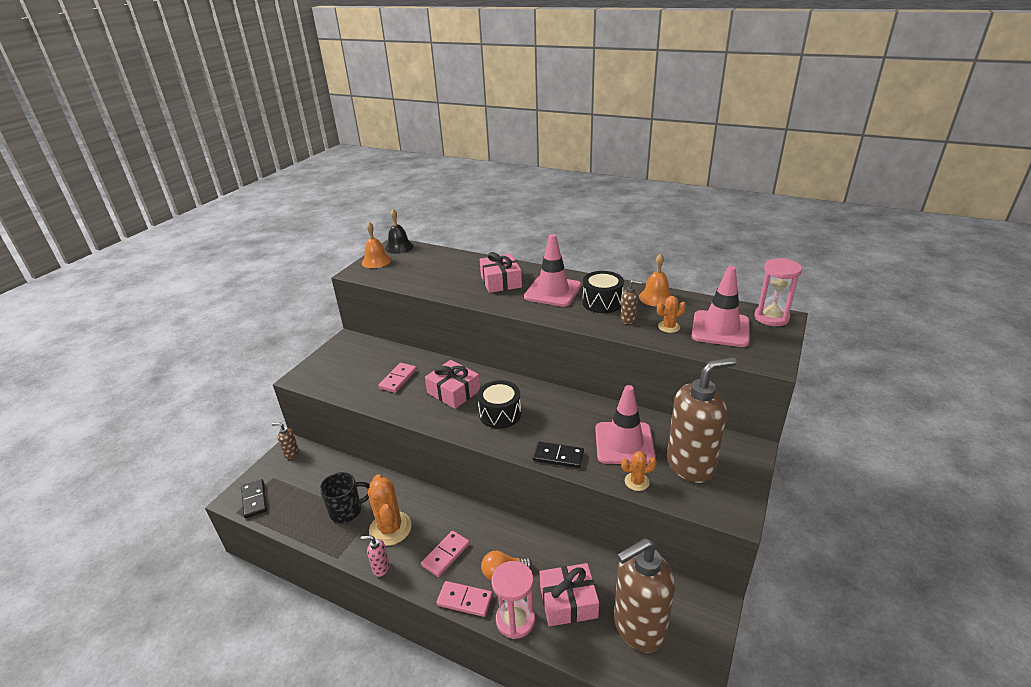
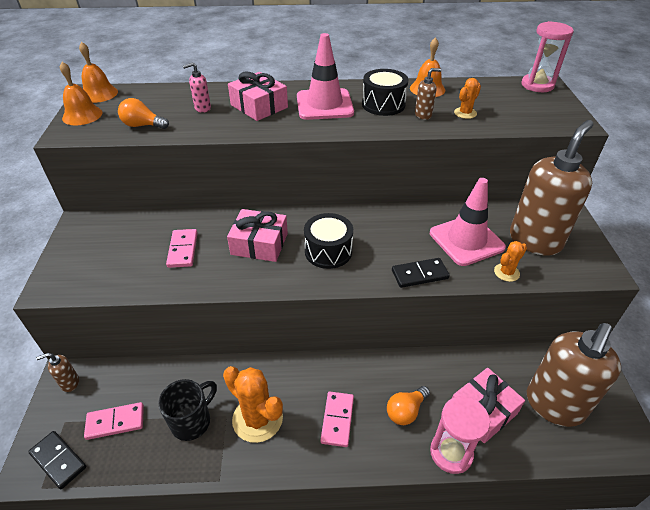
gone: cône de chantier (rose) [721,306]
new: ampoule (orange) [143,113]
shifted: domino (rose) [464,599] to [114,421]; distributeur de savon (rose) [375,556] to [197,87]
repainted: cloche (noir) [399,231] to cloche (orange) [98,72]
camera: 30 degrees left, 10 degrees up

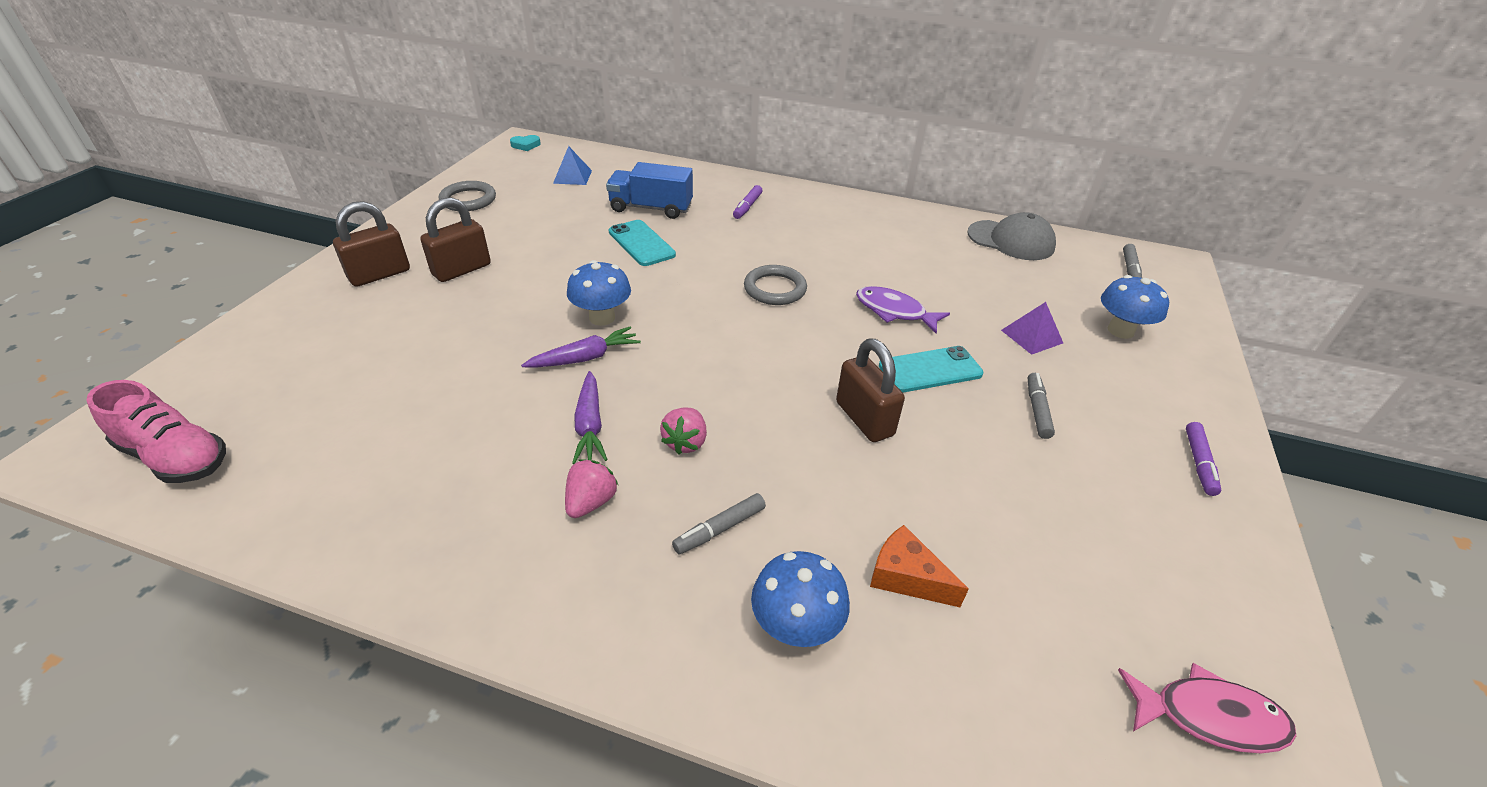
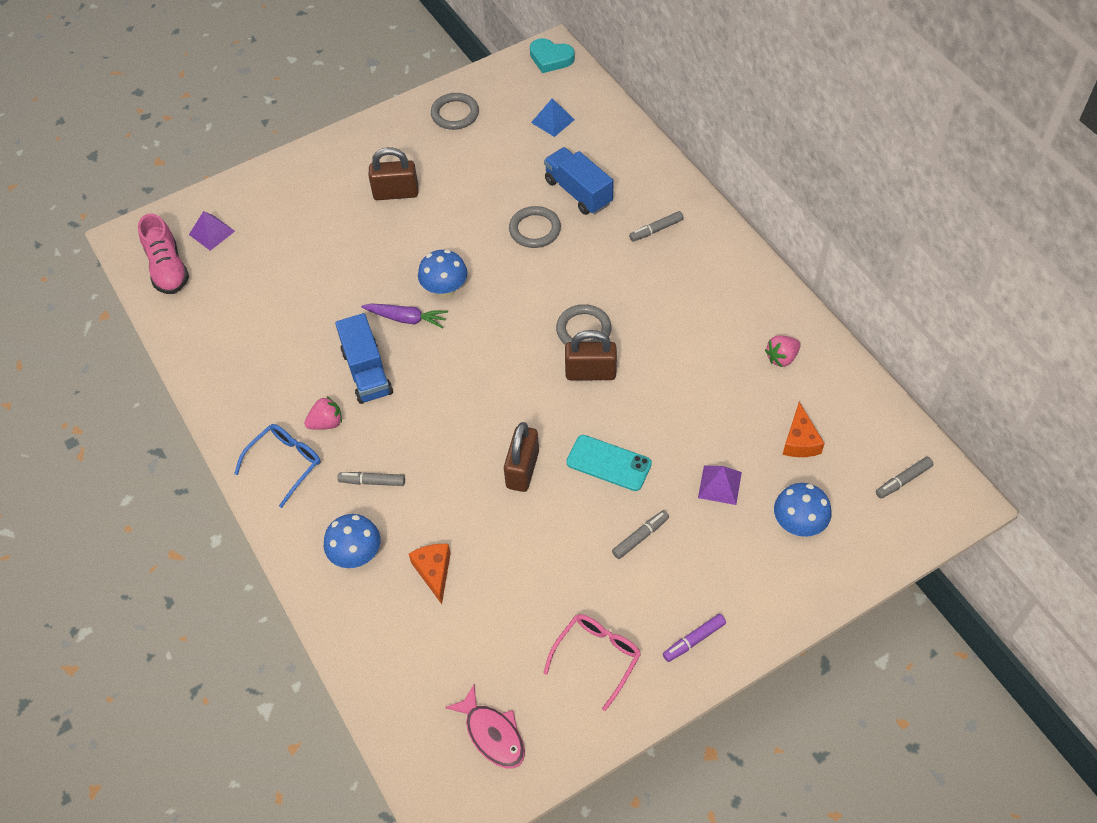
gone: poisson (violet) [903,309]; casquette (gris) [1011,236]
new: pyramide (violet) [212,231]; lunettes (bleu) [277,466]; lunettes (rose) [592,662]; fromage (orange) [804,429]
shifted: cadenas (marron) [371,244] to [591,355]; fraise (rose) [683,431] to [783,351]
swapped: carotte (violet) [590,417] to camion (bleu) [364,358]; téléphone (turquoise) [642,243] to anneau (gris) [535,227]
repainted: feutre (violet) [747,202] to feutre (gris) [656,226]
scaled: cœur (turquoise) [525,143] = [552,55] x1.62
camera: 45 degrees right, 15 degrees up

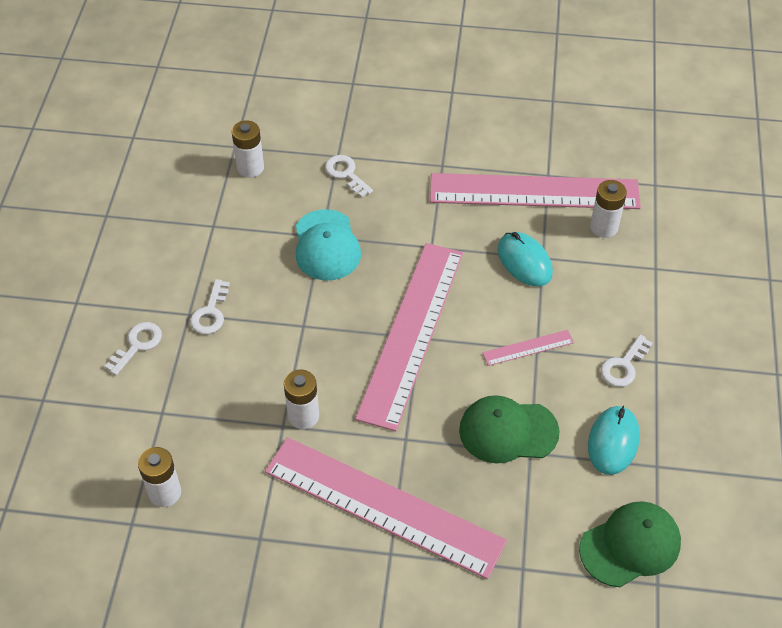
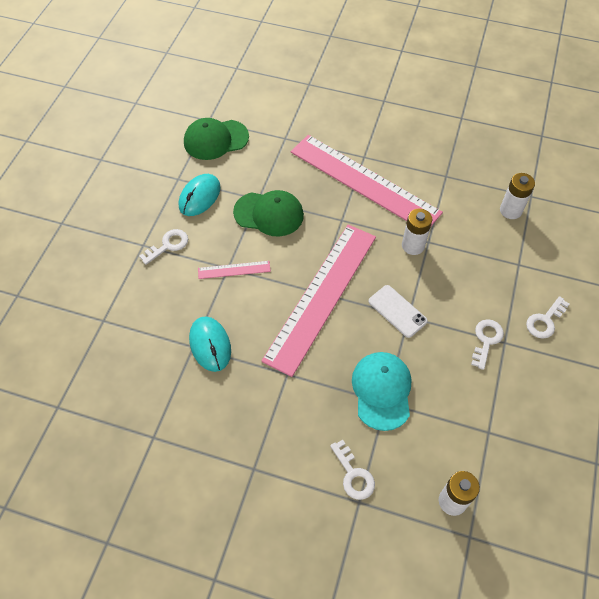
gone: règle (rose) [535,191]; pile (blanc) [608,209]
new: téléphone (blanc) [398,311]
camera: 170 degrees left, 5 degrees up

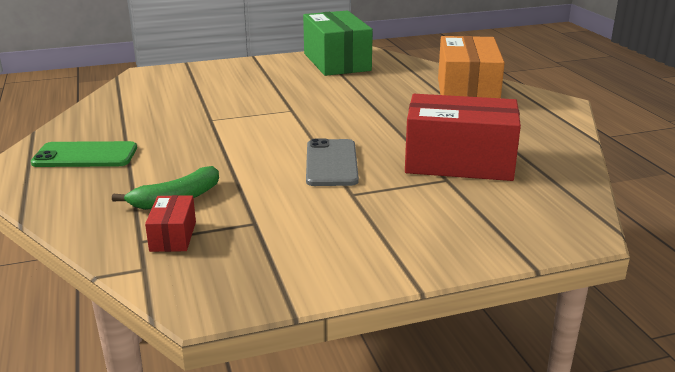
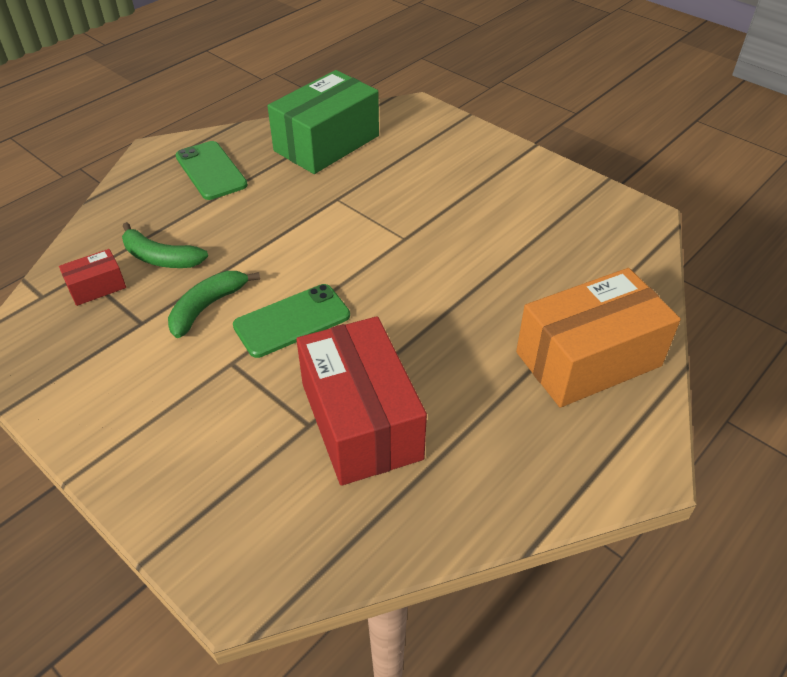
new: banane (vert) [214,304]
shifted: boîte (vert) [338,43] to [323,122]
repainted: téléphone (gris) [332,162] to téléphone (vert) [291,321]
camera: 60 degrees right, 20 degrees up

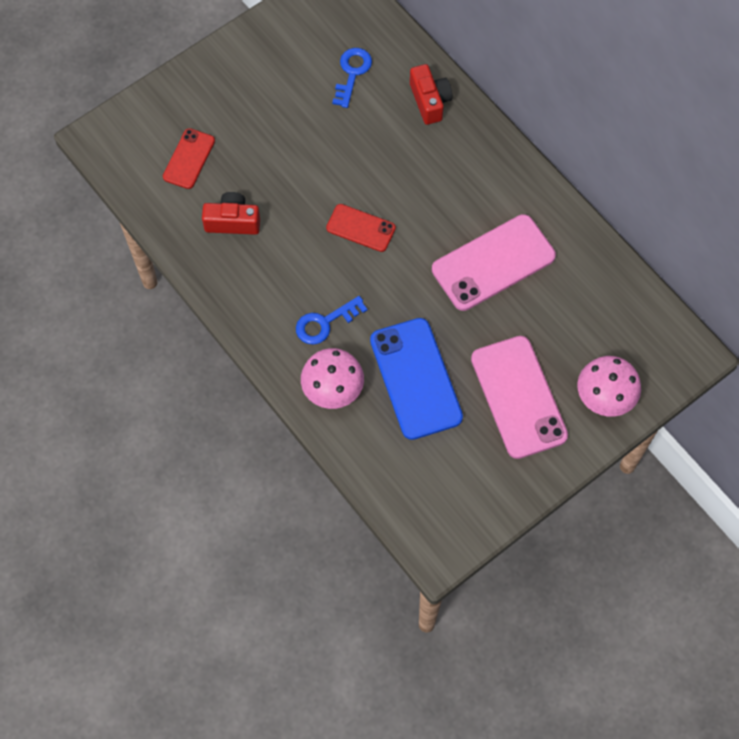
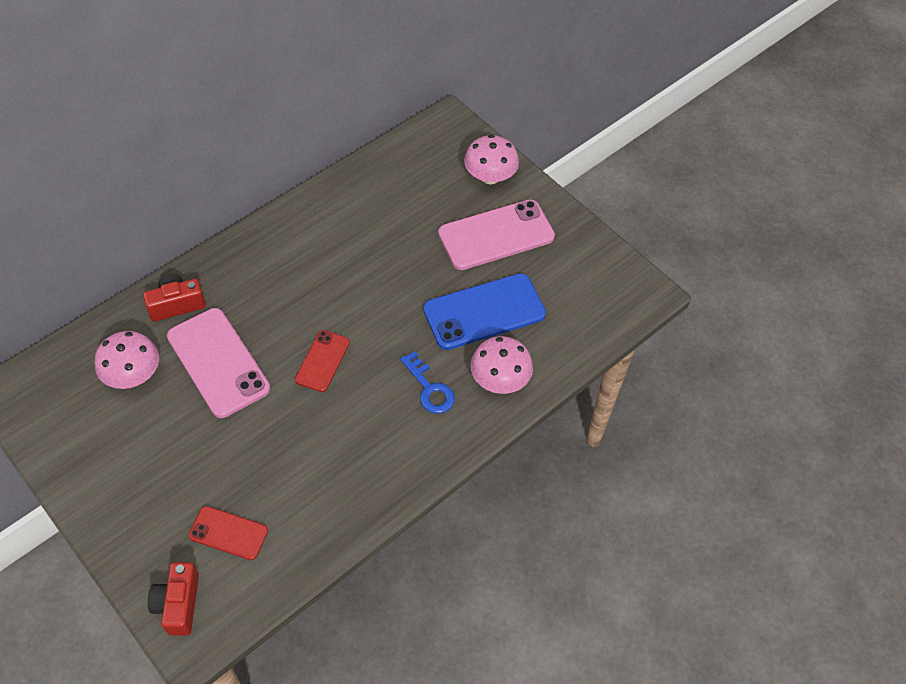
shifted: appareil photo (rouge) [231,213] to [173,599]; téléphone (rose) [494,262] to [218,363]
swapped: clé (bleu) [352,78] to champignon (rose) [127,360]
camera: 95 degrees left, 10 degrees down

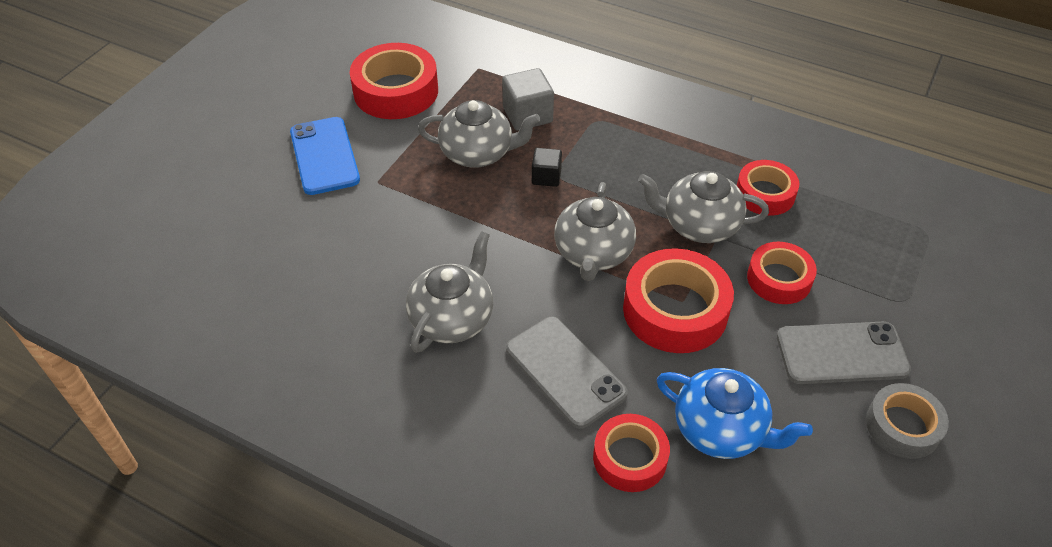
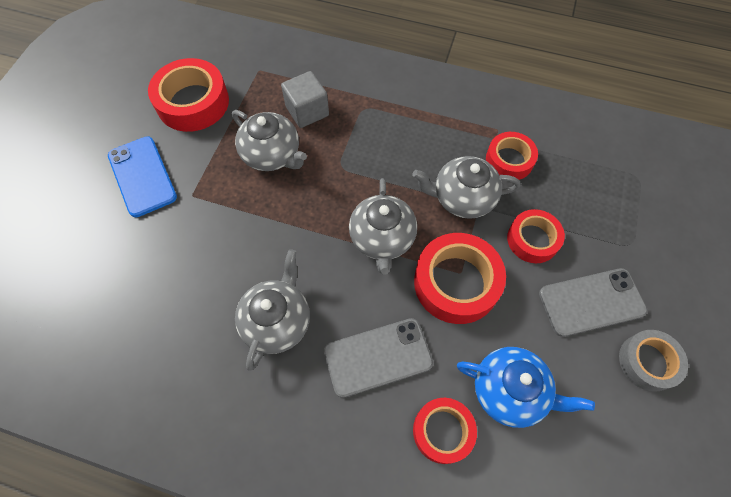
gone: cube (noir) [547,167]
rotated: théière (gris) [479,134] = [269,140] 45 degrees clockwise; téléphone (gris) [567,373] = [378,358] 60 degrees counterclockwise
camera: 10 degrees left, 15 degrees up

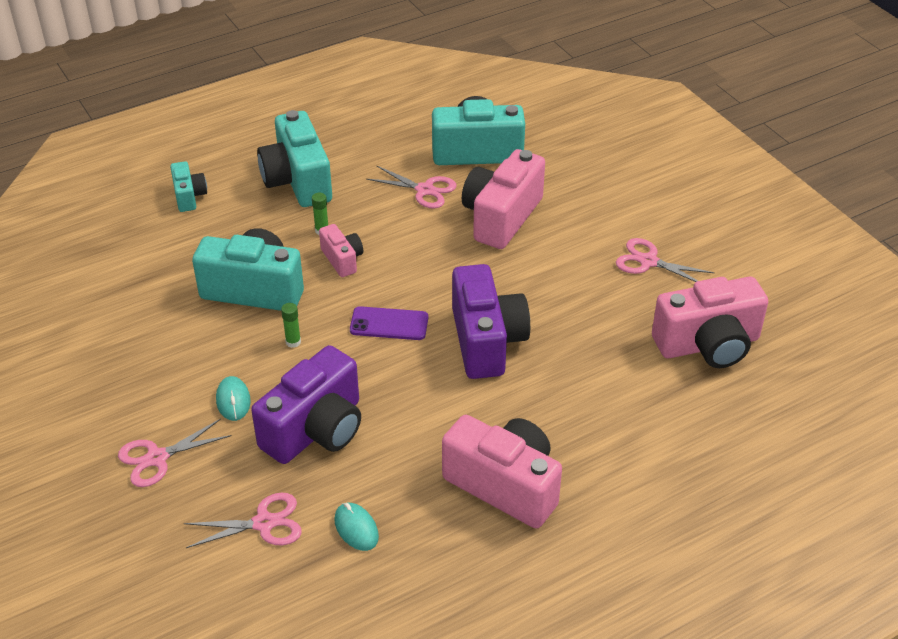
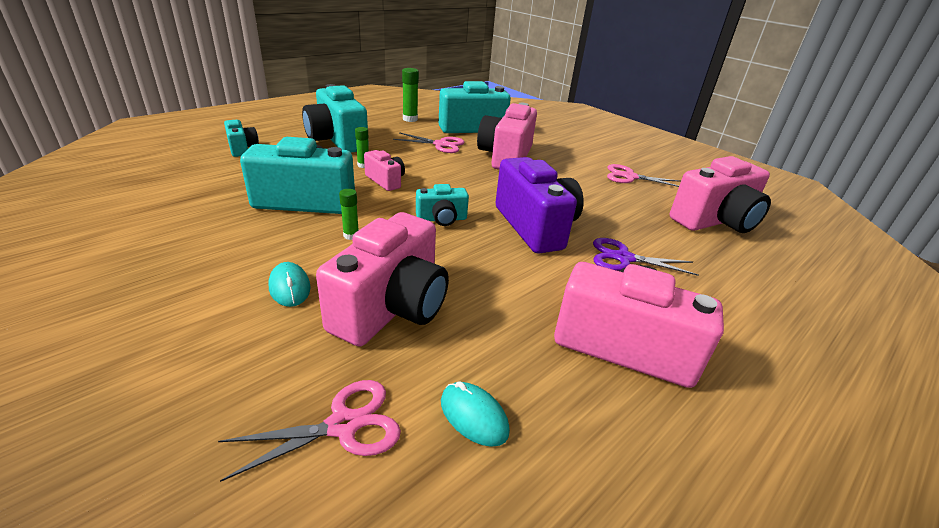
gone: ciseaux (rose) [174,453]
new: bâton de colle (vert) [410,95]; ciseaux (violet) [645,257]
swapped: téléphone (violet) [389,323] to appareil photo (turquoise) [442,205]
repainted: appareil photo (violet) [306,404] to appareil photo (rose) [382,279]
camera: 15 degrees left, 10 degrees down

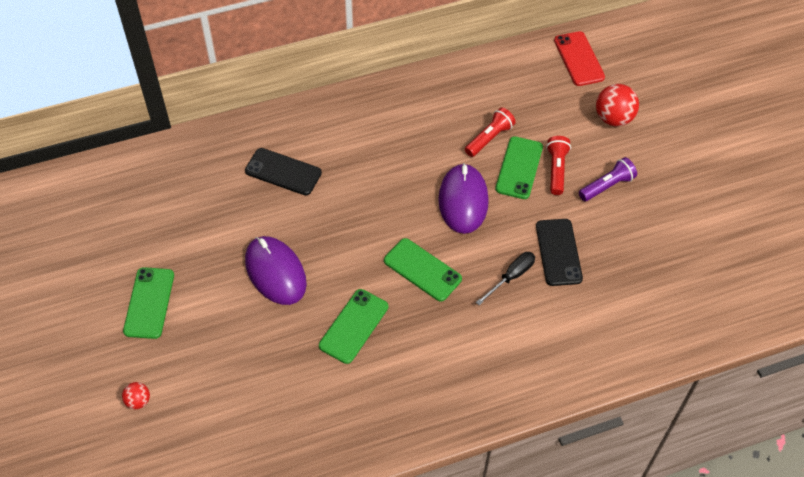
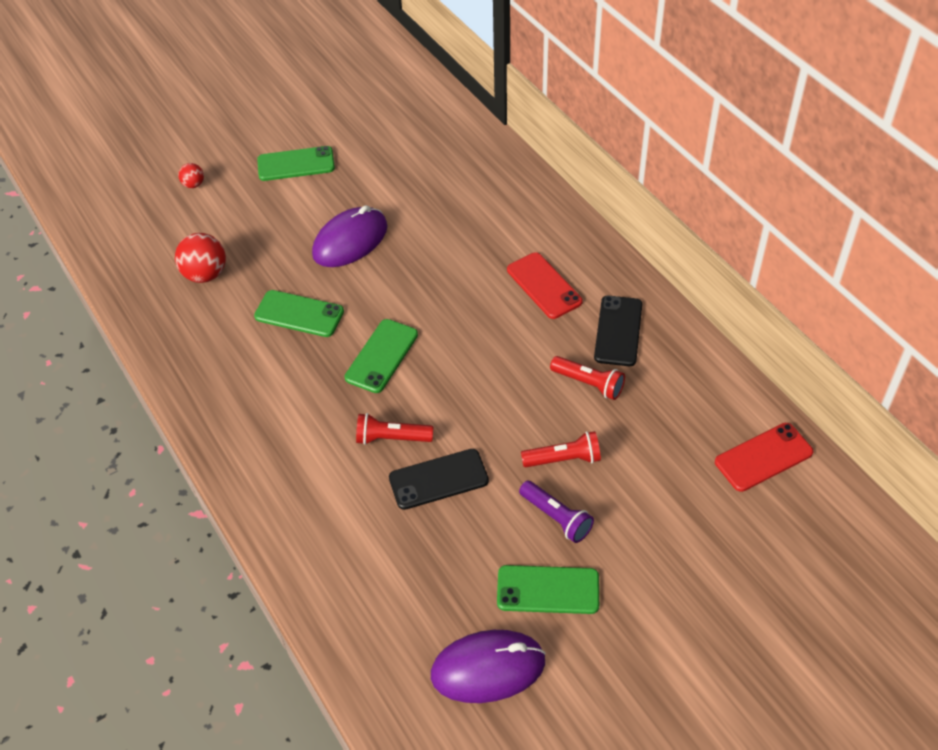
new: téléphone (rouge) [545,285]
shifted: balle (rouge) [617,105] to [200,258]; souris (violet) [463,198] to [488,666]; téléphone (vert) [519,167] to [548,589]; téléphone (noir) [283,171] to [618,331]
swapped: tournevis (noir) [505,278] to lampe de poche (rouge) [394,429]
camera: 80 degrees right, 5 degrees down

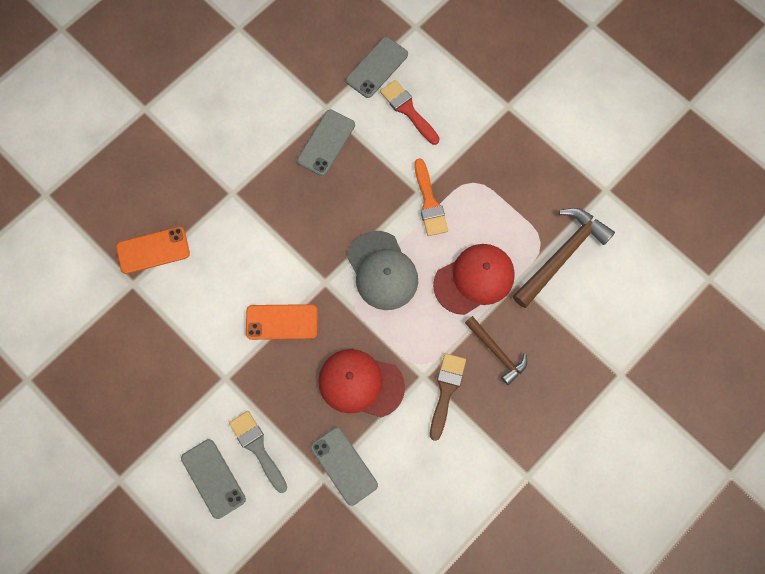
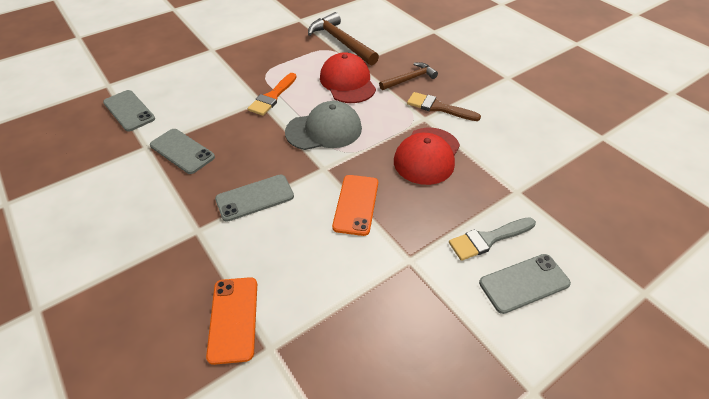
gone: pinceau (rouge) [410,112]
shifted: téléphone (gris) [344,466] to [254,198]
rotated: pinceau (orange) [431,197] = [272,94] 120 degrees clockwise
camera: 80 degrees left, 25 degrees down

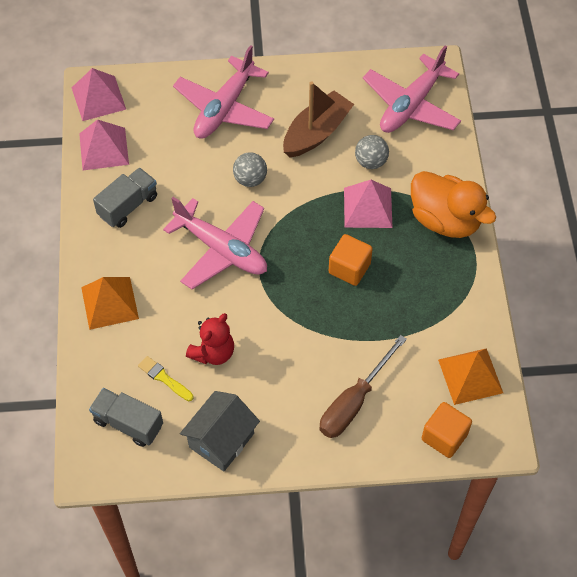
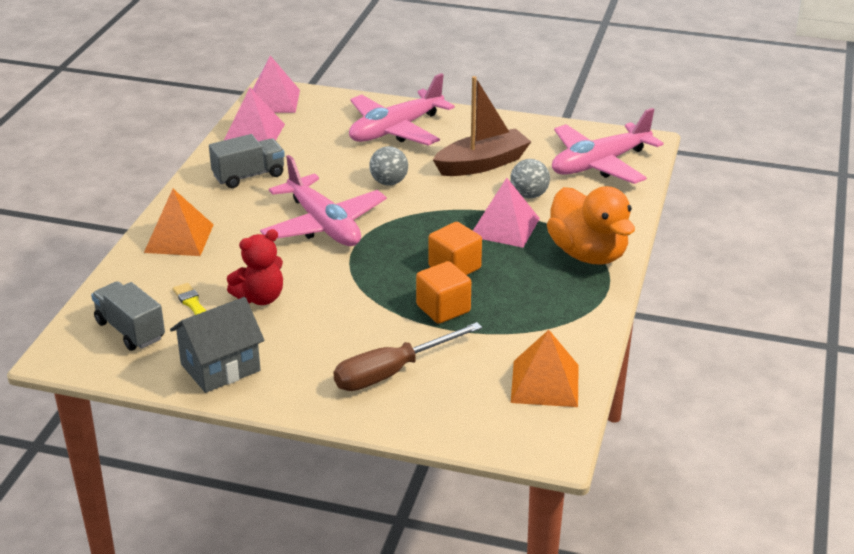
shifted: cube (orange) [447,430] to [443,292]
camera: 20 degrees right, 25 degrees down

